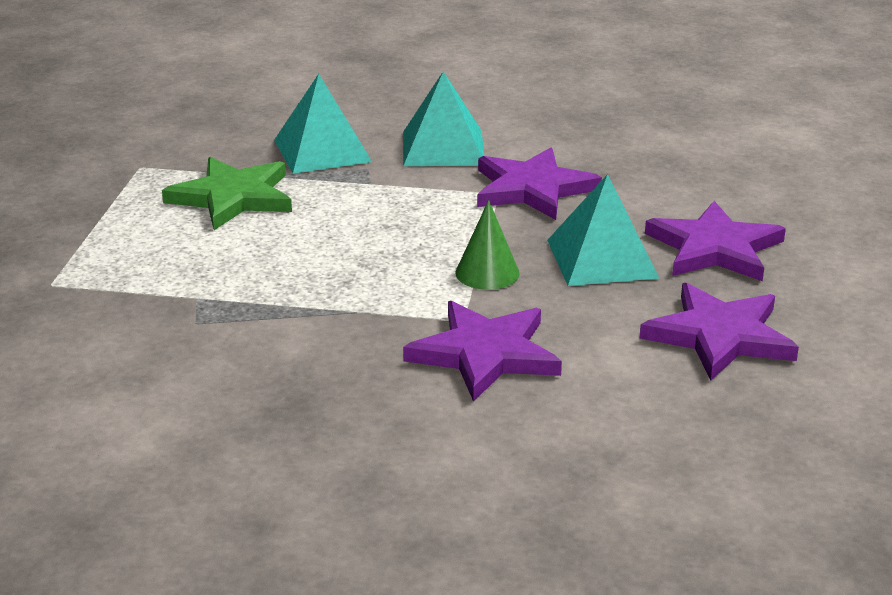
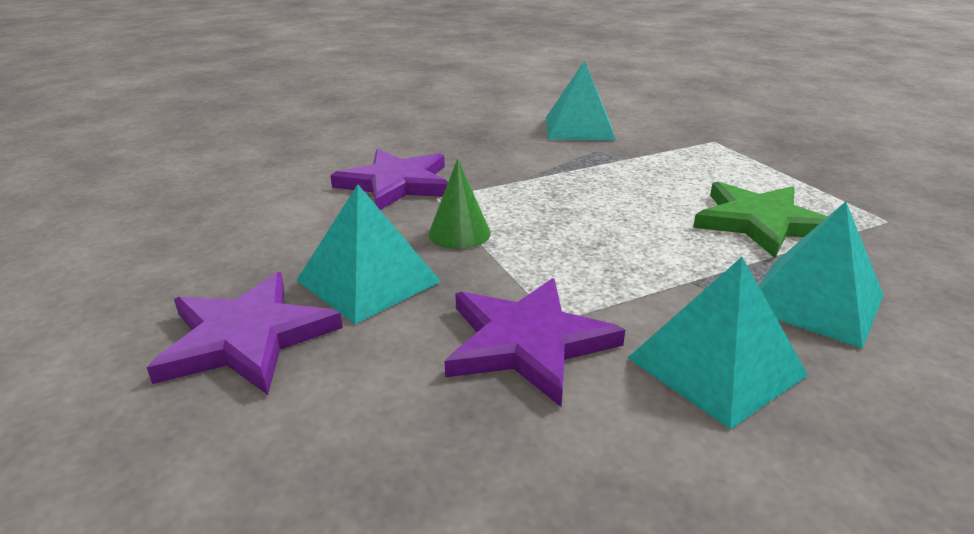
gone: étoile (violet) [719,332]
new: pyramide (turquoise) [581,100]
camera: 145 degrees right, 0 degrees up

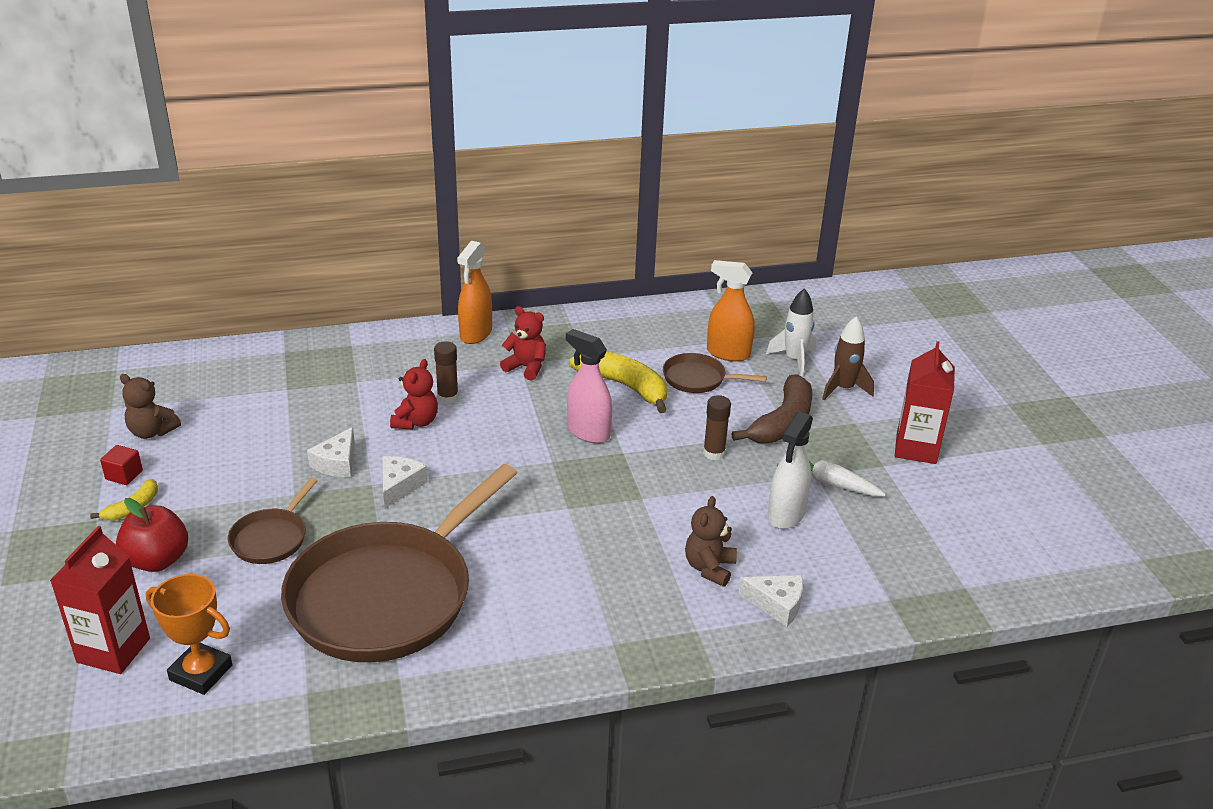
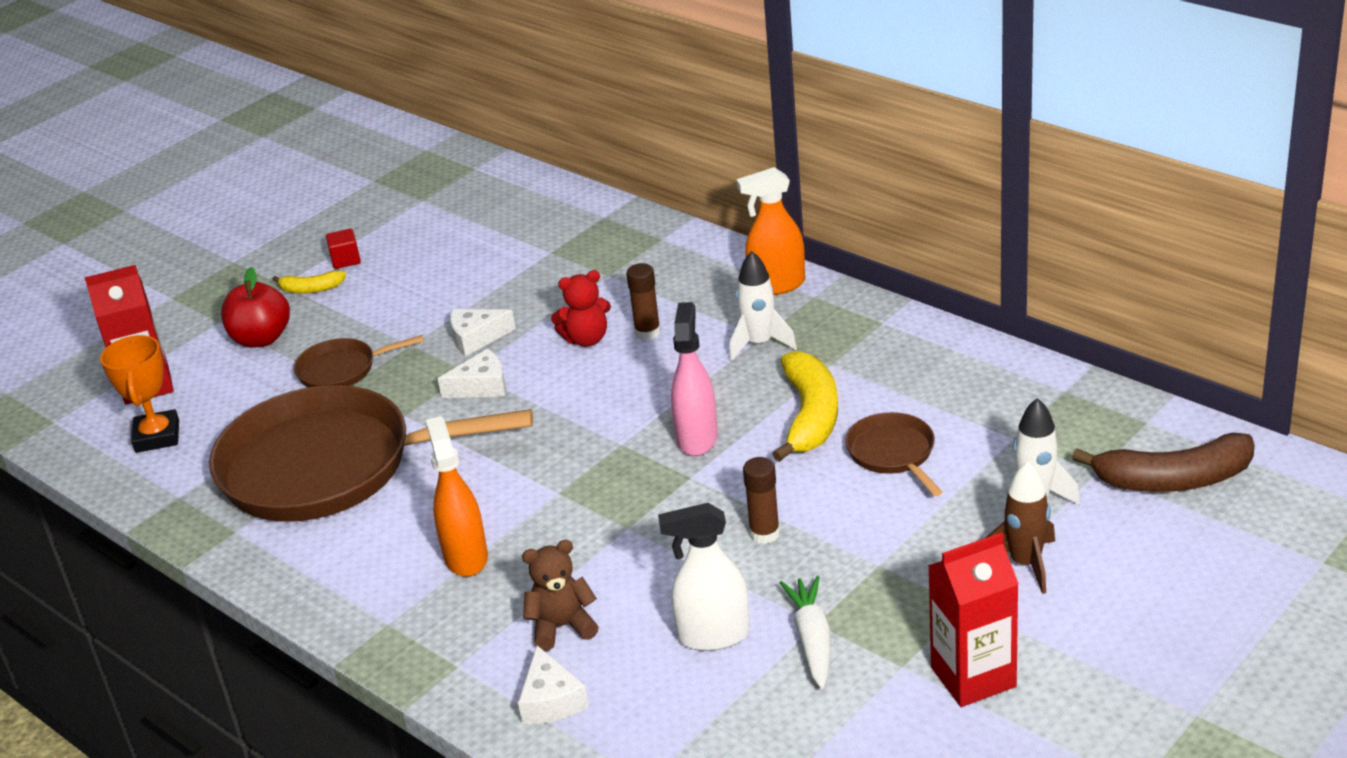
gone: ours en peluche (marron) [150,406]
shifted: vaporisateur (orange) [731,311] to [457,496]; banane (marron) [771,408] to [1163,462]
swapped: ours en peluche (rouge) [523,343] to fusée (blanc) [763,306]
camera: 60 degrees right, 0 degrees up

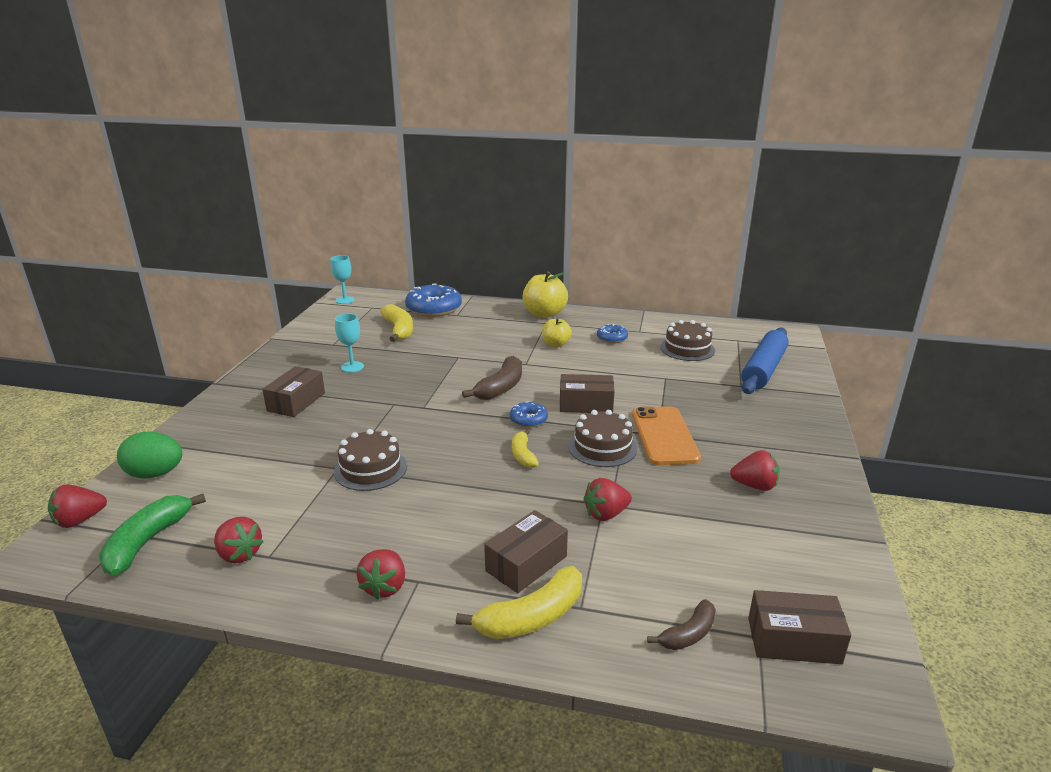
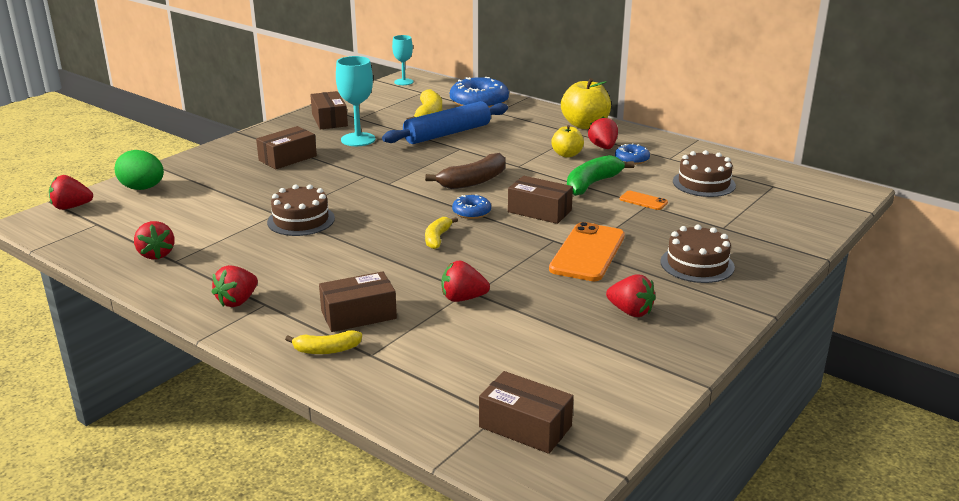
gone: banane (marron) [681,624]
new: boîte (marron) [329,110]; fraise (rouge) [603,133]; téléphone (orange) [644,200]
shifted: rouleau à pâtisserie (bleu) [765,361] to [445,122]; banane (vert) [152,534] to [600,175]; gâteau (marron) [602,438] to [697,254]
scaled: banane (jaune) [519,602] = [323,342] x0.61; verre à pied (turquoise) [349,343] = [355,101] x1.54
camera: 25 degrees right, 0 degrees up

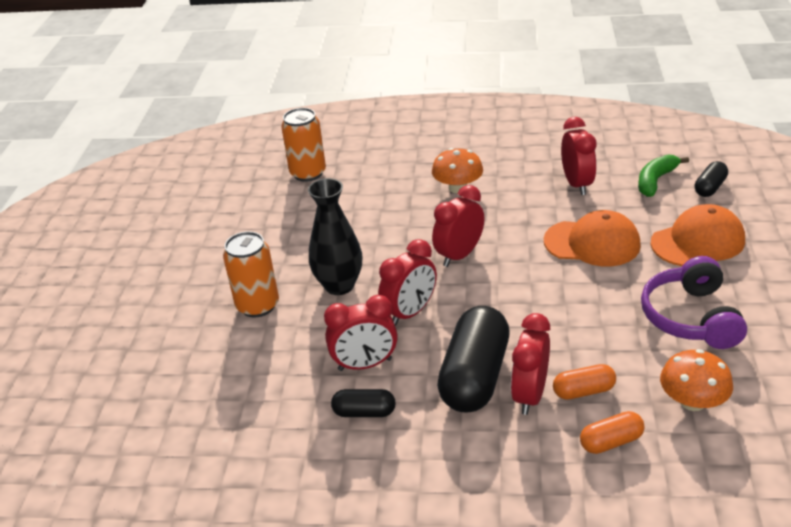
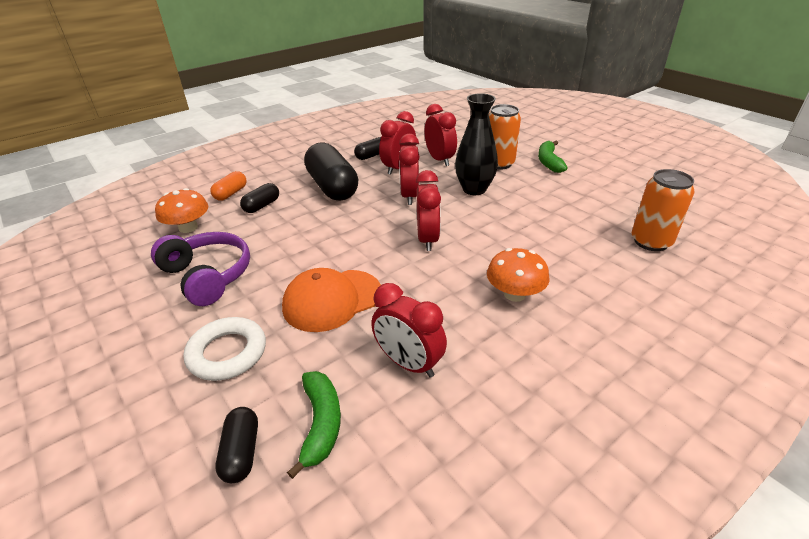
new: banane (vert) [552,157]
shifted: réveil (rouge) [530,364] to [440,135]
swapped: casquette (orange) [698,235] to anneau (blanc) [224,349]
repainted: gélule (orange) [584,382] to gélule (noir) [259,198]
camera: 135 degrees right, 0 degrees up

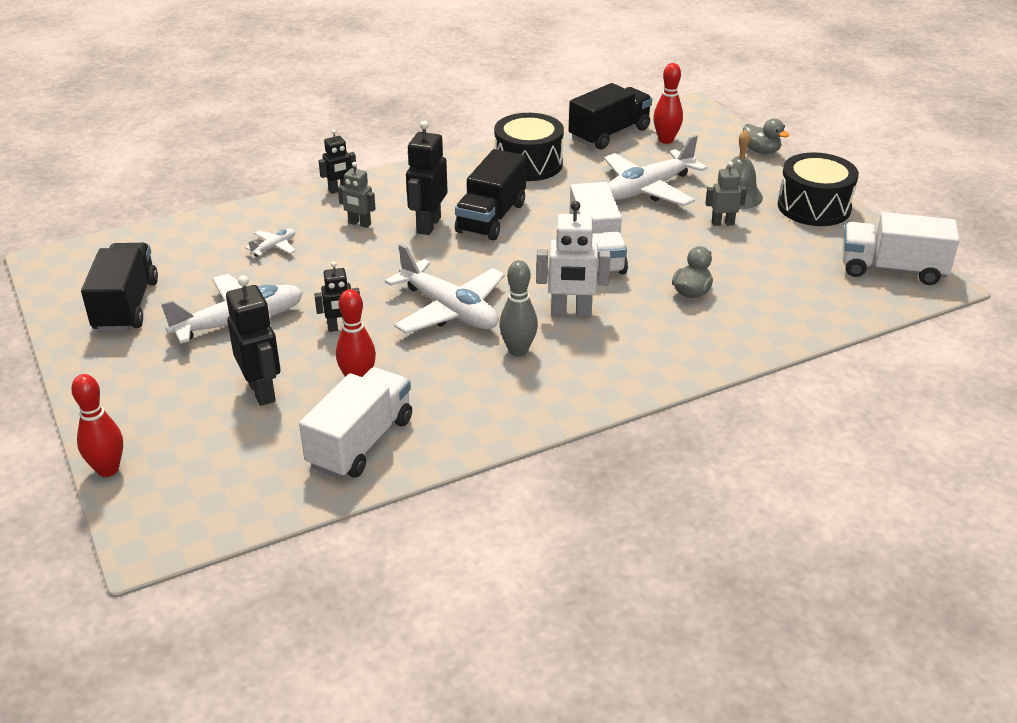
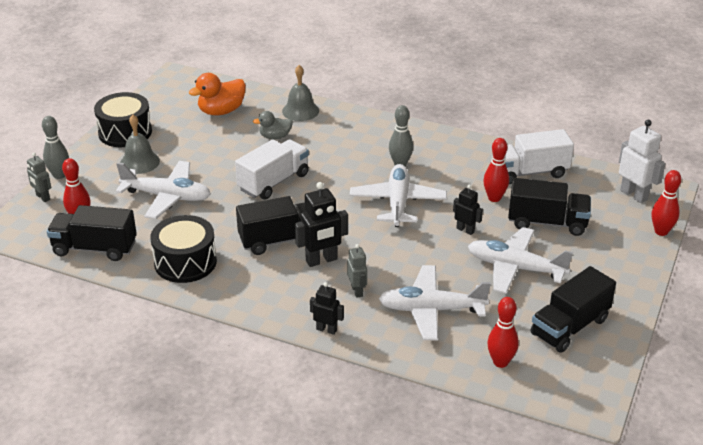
gone: camion (blanc) [900,248]
new: canard (orange) [217,94]; cloche (gris) [300,93]; quille (rouge) [503,332]
shifted: robot (gris) [726,193] to [39,177]; robot (blanc) [573,259] to [642,161]
swapped: canard (gris) [766,136] to quille (gris) [55,147]; robot (noir) [253,340] to camion (noir) [549,207]
scaled: avion (blanc) [270,243] = [435,303] x2.26
camera: 130 degrees left, 0 degrees up

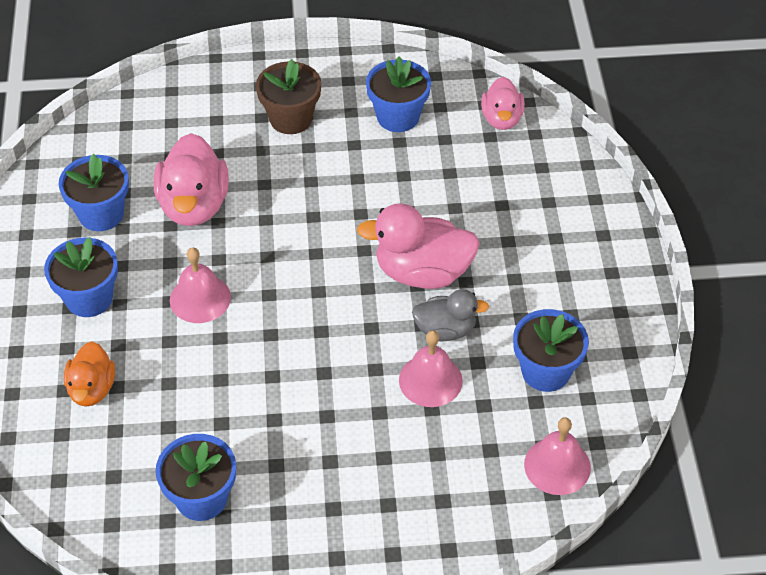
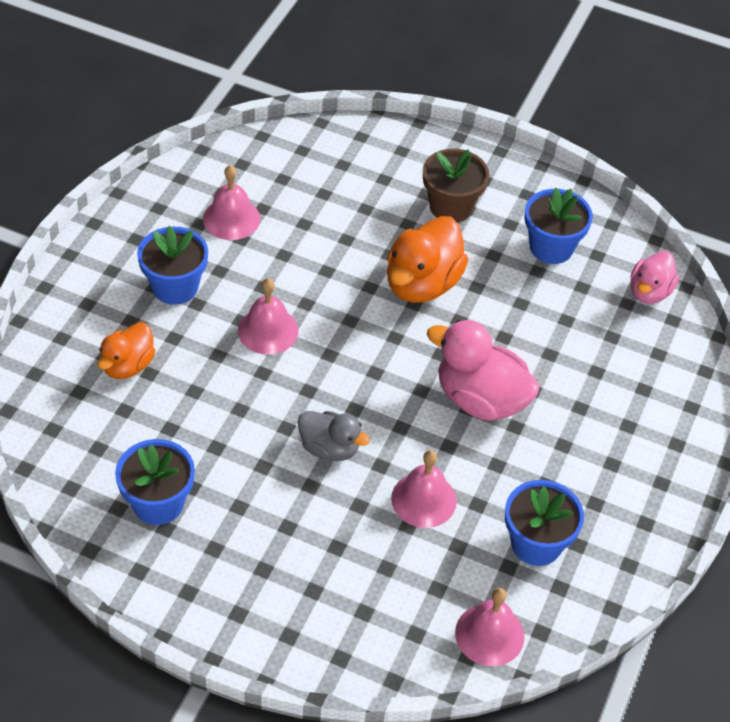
gone: canard (rose) [191,179]
new: canard (orange) [427,259]
shifted: canard (gris) [450,315] to [334,436]
swapped: pot de fleurs (bleu) [93,192] to cloche (rose) [231,202]
camera: 25 degrees right, 0 degrees up

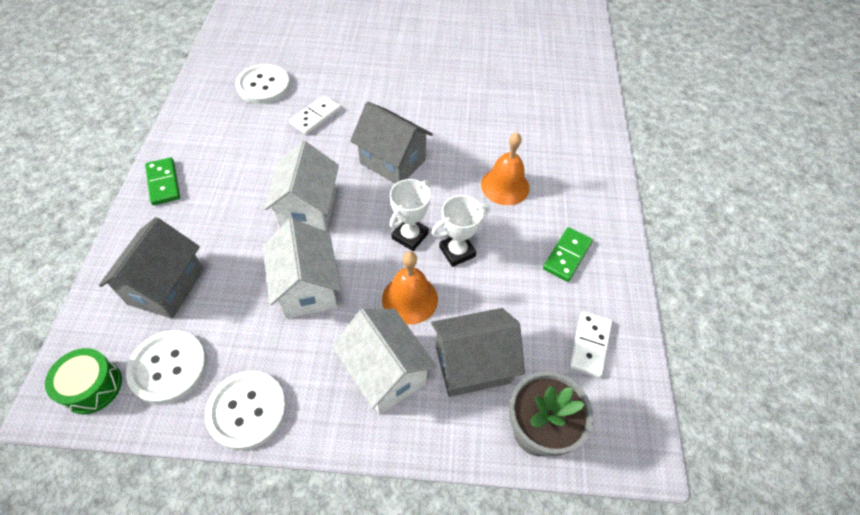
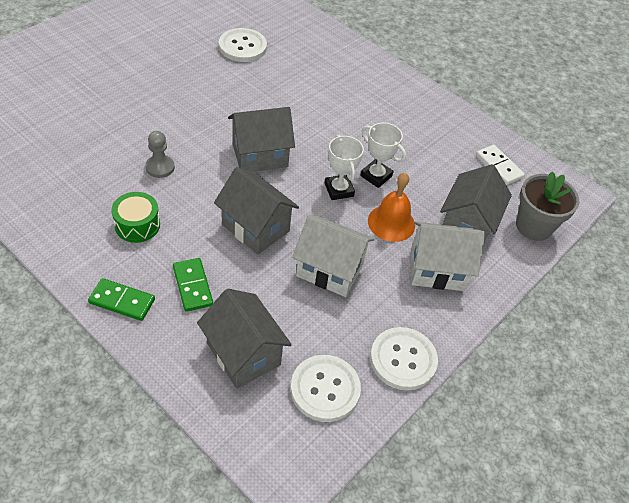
gone: cloche (orange) [505,168]
shifted: tambour (vert) [83,381] to [135,217]; domino (vert) [568,254] to [193,285]; bouton (blanc) [262,84] to [243,45]
swapped: domino (blanc) [315,115] to pion (gris) [160,154]
repainted: maison (blanc) [301,186] to maison (gris) [256,211]
rotated: trophée (blanc) [460,231] = [383,155] 60 degrees counterclockwise
camera: 55 degrees left, 5 degrees down

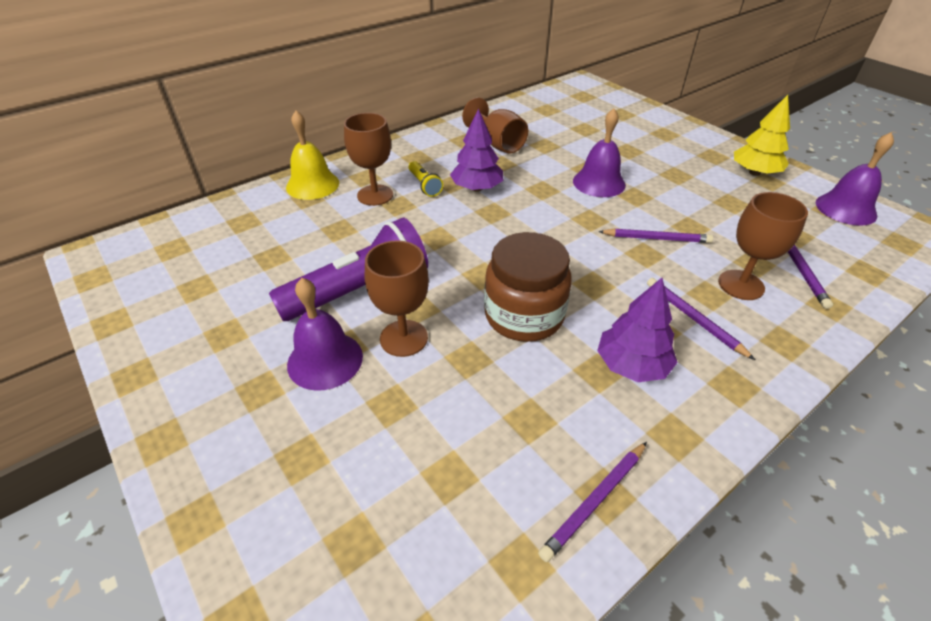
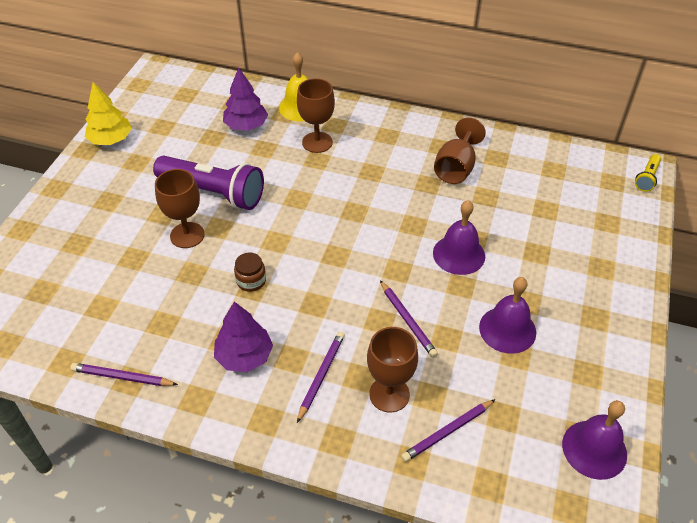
shifted: arbre (jaune) [762,135] to [108,113]; arbre (violet) [476,150] to [245,99]; cloche (violet) [325,334] to [507,315]; lampe de poche (jaune) [426,179] to [648,173]
scaled: bocal (marron) [528,287] = [250,272] x0.48
camera: 55 degrees right, 5 degrees up

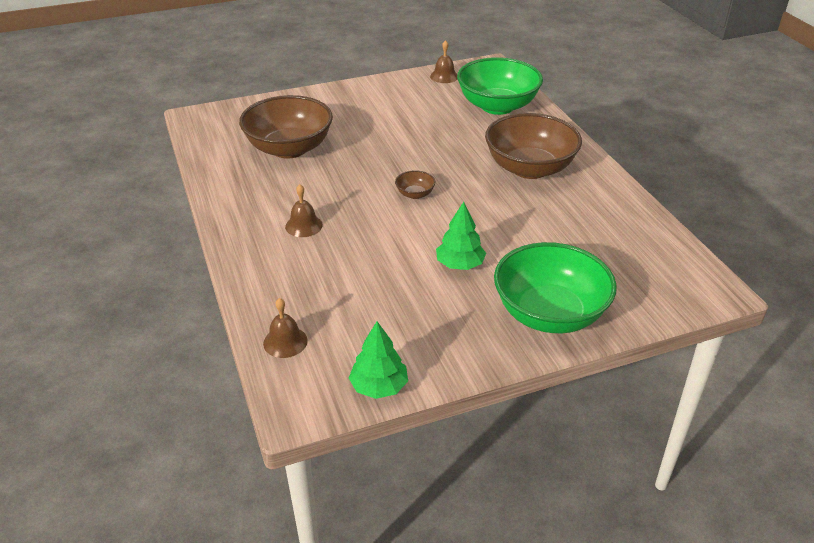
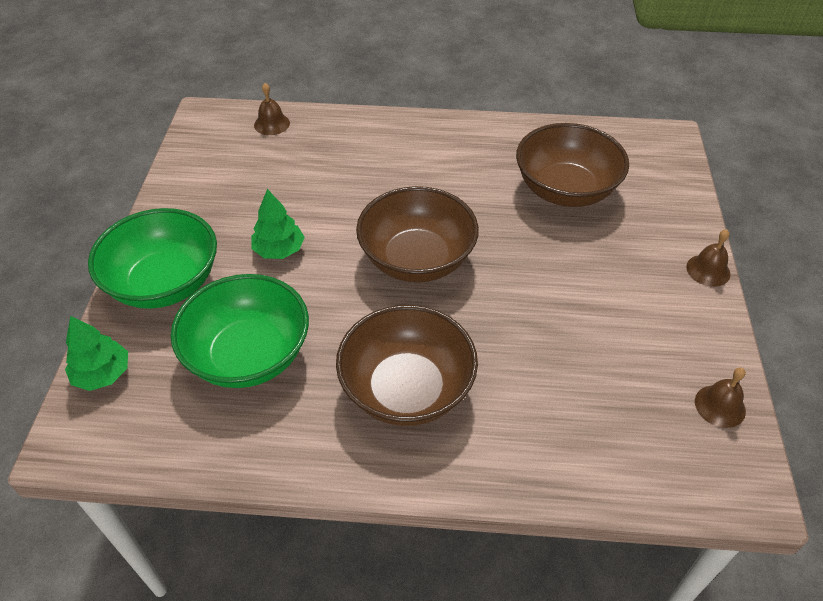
shifted: arbre (vert) [378,360] to [96,353]; bol (vert) [500,86] to [240,331]; cloche (marron) [304,210] to [708,258]
scaled: bol (marron) [415,184] = [417,234] x2.45
camera: 115 degrees right, 10 degrees up

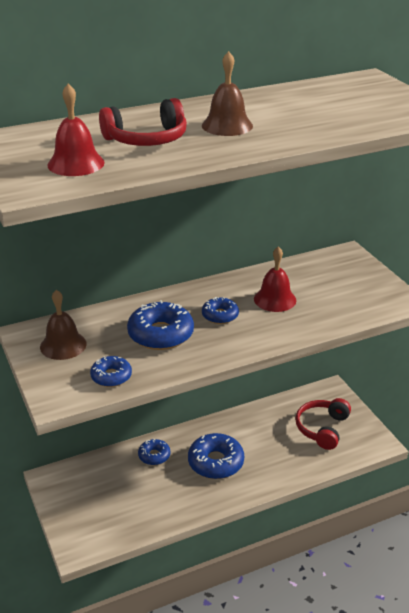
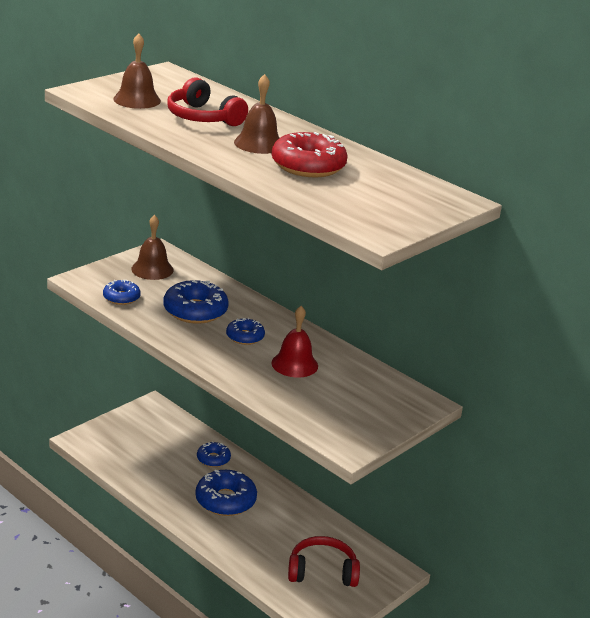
new: beignet (rouge) [310,154]
repainted: cloche (rouge) [76,130] to cloche (marron) [137,71]
camera: 65 degrees right, 5 degrees down

